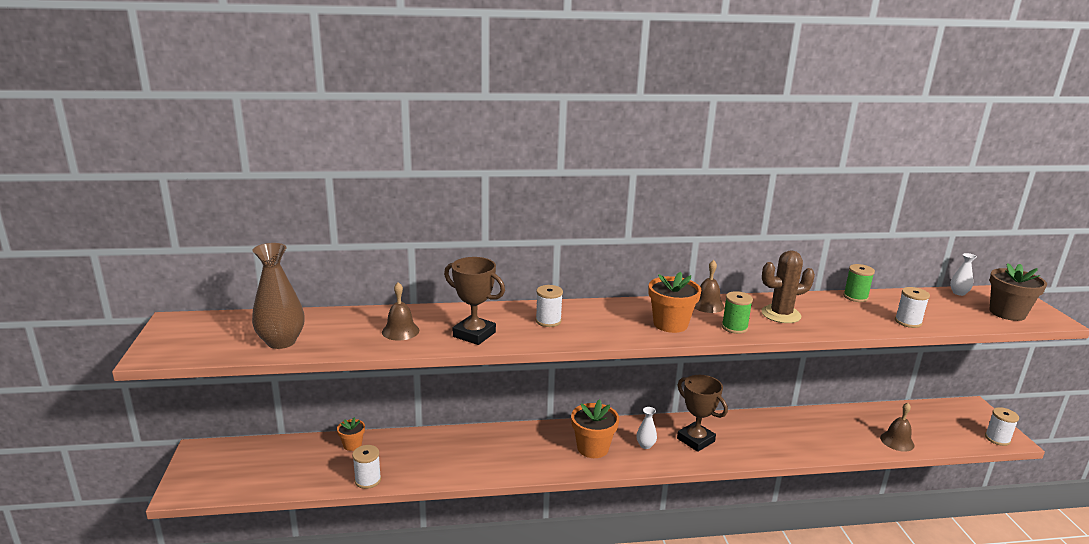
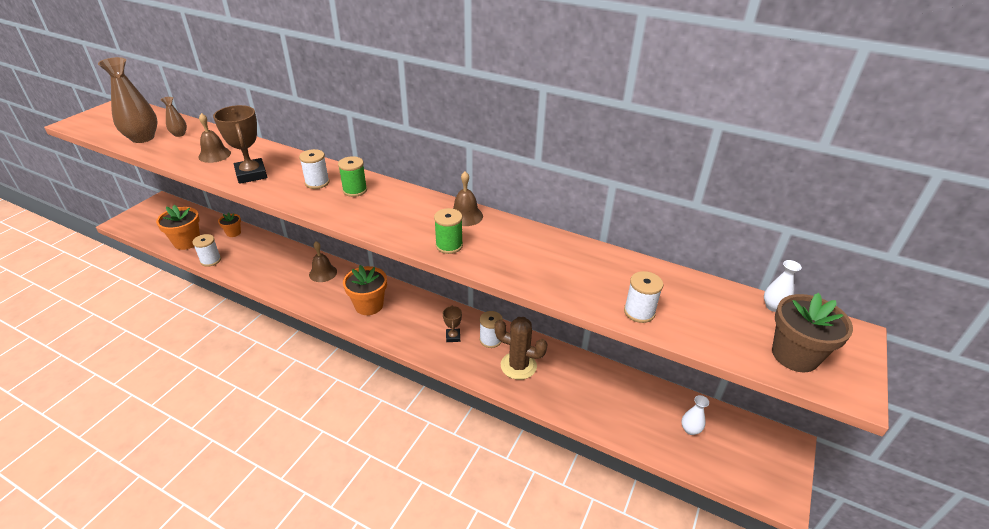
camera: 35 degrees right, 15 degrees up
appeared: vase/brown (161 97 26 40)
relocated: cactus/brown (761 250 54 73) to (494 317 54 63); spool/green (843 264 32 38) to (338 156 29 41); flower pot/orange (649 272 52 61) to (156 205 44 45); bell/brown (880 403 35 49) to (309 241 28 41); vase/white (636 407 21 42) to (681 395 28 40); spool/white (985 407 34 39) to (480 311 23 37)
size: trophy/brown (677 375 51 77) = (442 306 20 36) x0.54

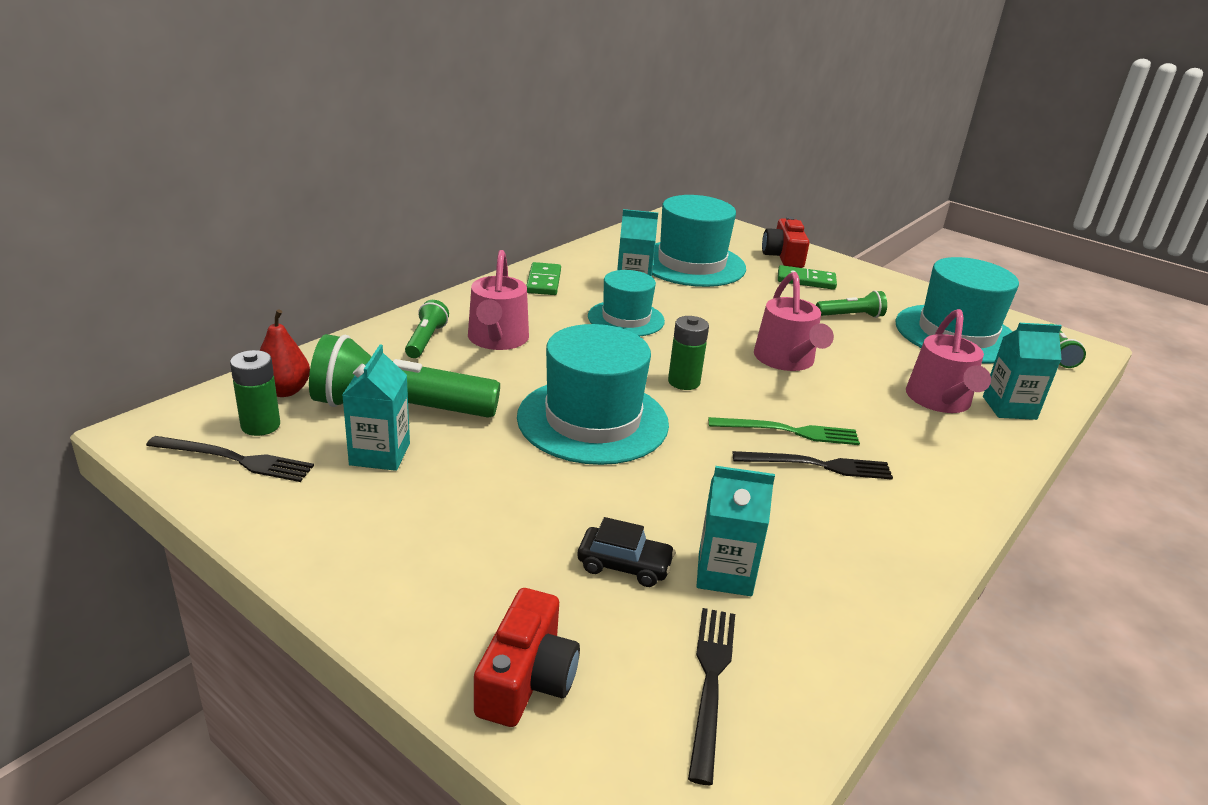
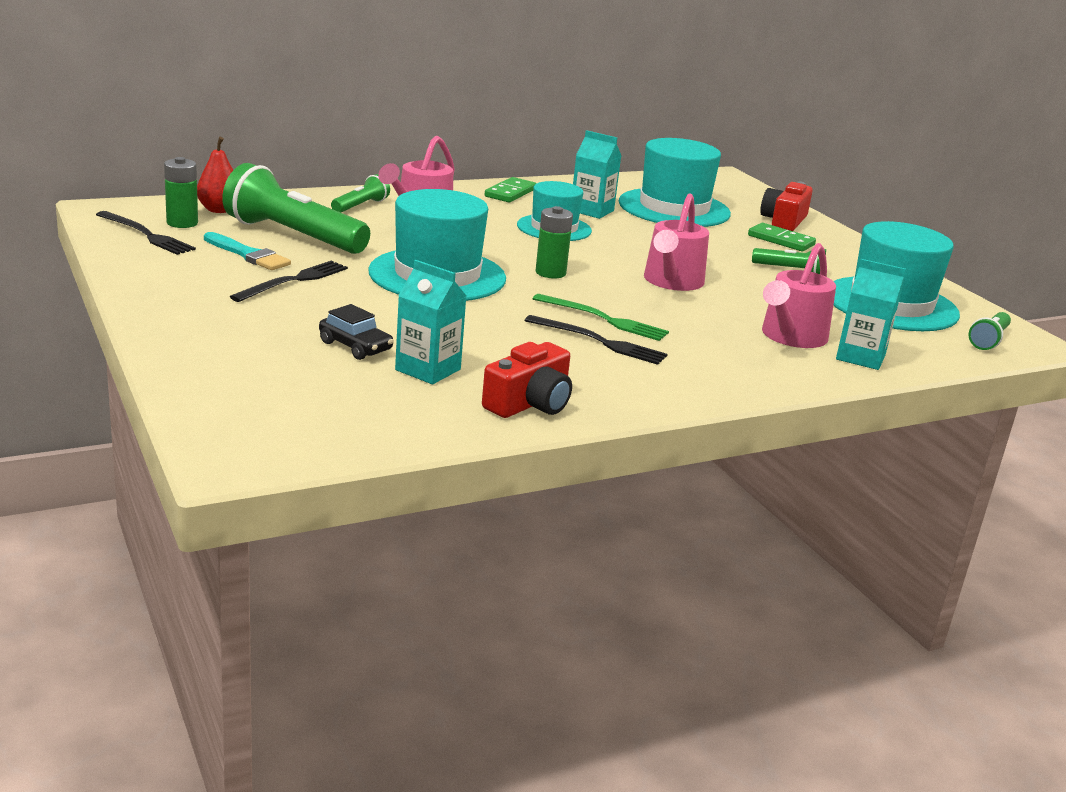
camera: 25 degrees right, 5 degrees down
relocated: camera/red (474 588 106 139) to (482 342 90 76); fork/black (688 608 47 177) to (230 261 118 41)
exchanged: carton/turquoise (342 345 68 126) to brush/turquoise (204 232 87 38)

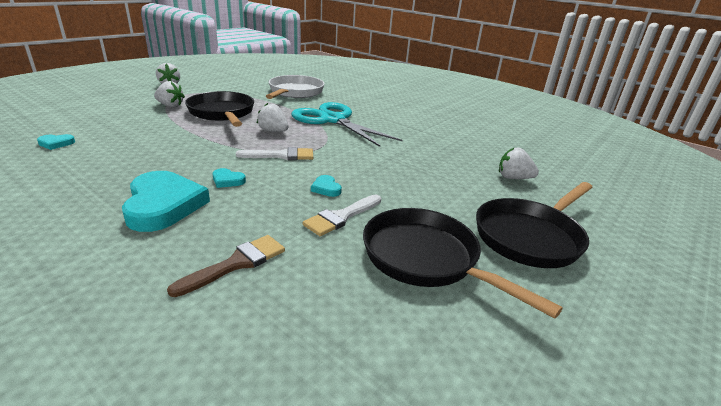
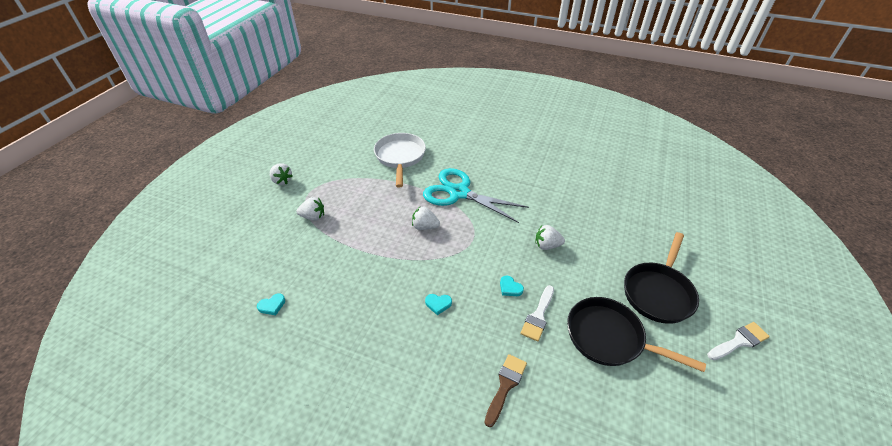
camera: 15 degrees left, 15 degrees up
missing: pan/black (185 91 69 36); heart/turquoise (122 171 88 61)
relocated: brush/white (236 147 77 13) to (707 322 63 38); strawberry/white (499 147 40 32) to (535 225 30 25)

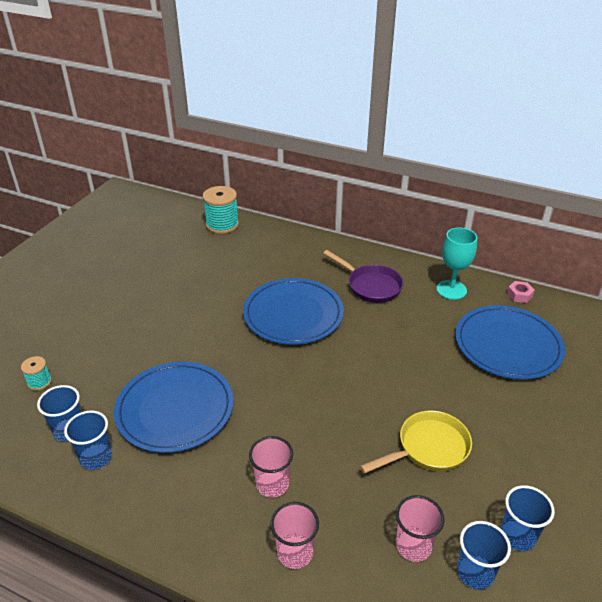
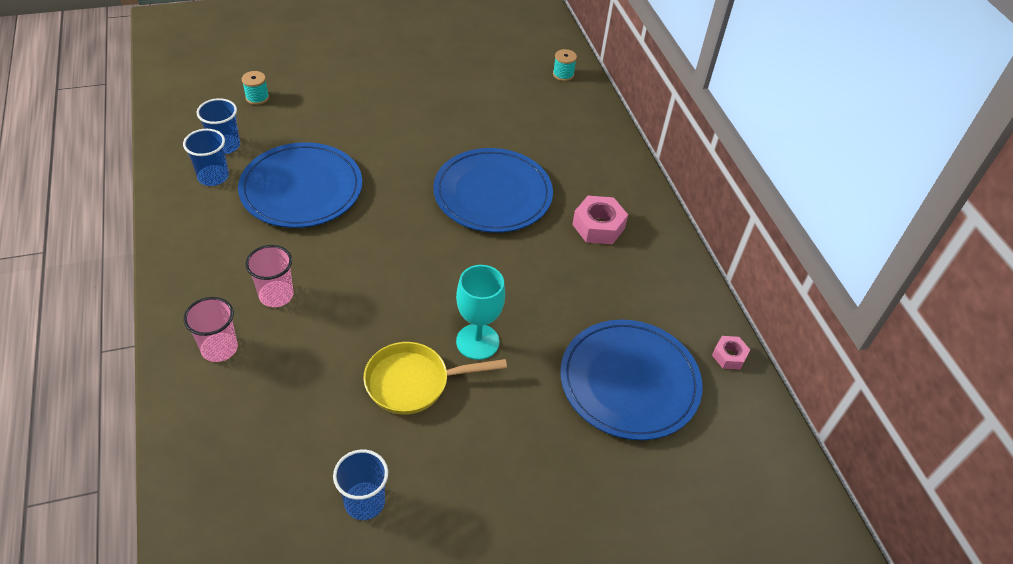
camera: 45 degrees right, 10 degrees up
missing: cup/pink (396 495 49 67); cup/blue (457 521 54 69)
relocated: goblet/turquoise (436 227 41 73) to (456 265 49 95)
exchanged: pan/purple (323 250 81 53) to nut/pink (572 196 56 48)
spun: pan/yellow (360 410 112 64) = (363 342 144 73) 150 degrees clockwise
size: spool/turquoise (202 186 37 48) = (553 49 24 32) x0.53

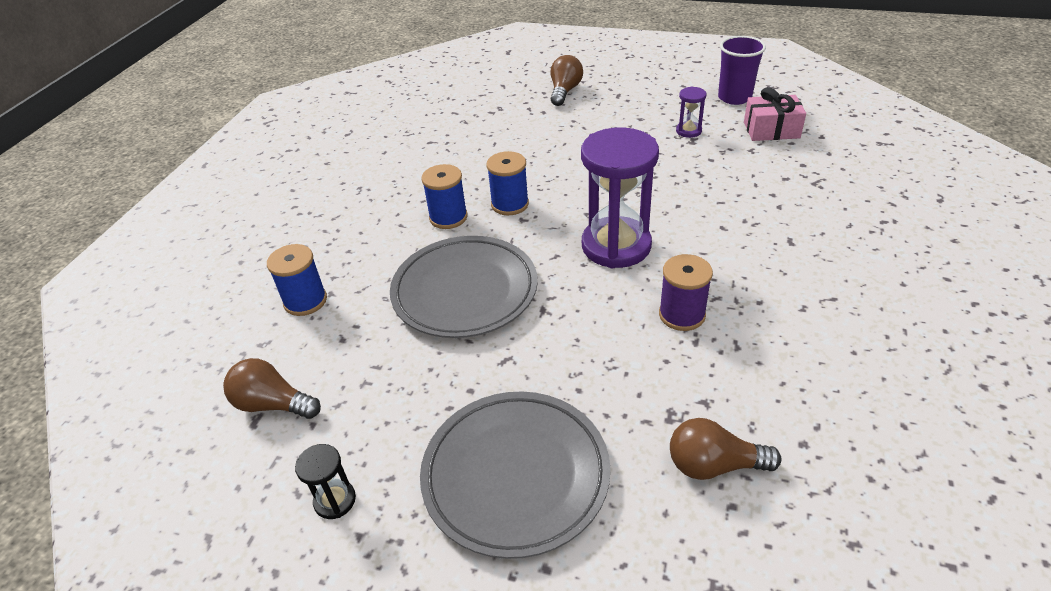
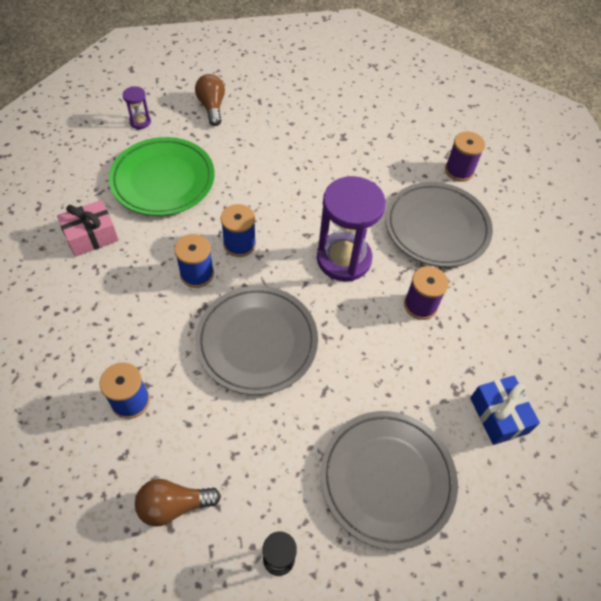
camera: 35 degrees left, 15 degrees up
missing: cup/purple (718 36 48 69)
appeared: spool/purple (445 132 40 49); plate/green (109 137 106 79); plate/grey (385 182 108 85)
relocated: hourglass/purple (676 86 30 52) to (123 86 28 43); gift/pink (744 87 62 54) to (57 200 62 57)
exchanged: light bulb/brown (670 418 111 62) to gift/blue (470 376 70 69)

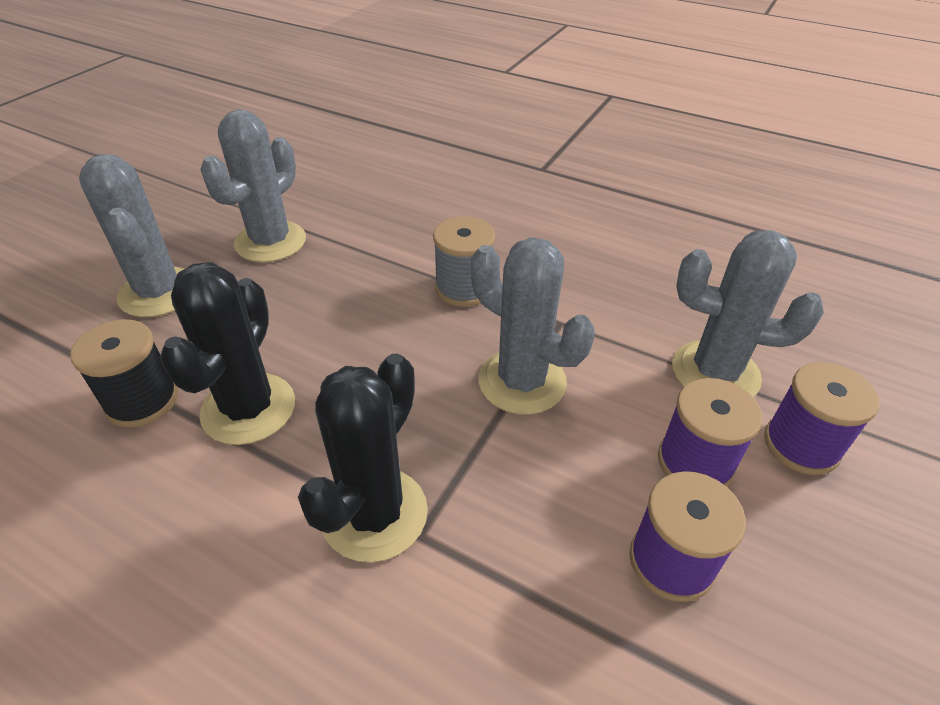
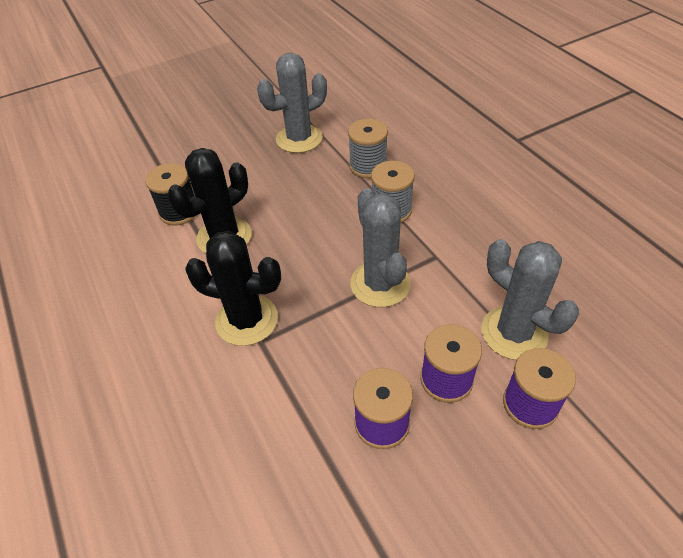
camera: 35 degrees right, 5 degrees up
missing: cactus/grey (79 154 105 163)
appeared: spool/grey (348 119 40 59)
spun: cactus/black (298 353 130 209) = (185 231 96 115) 45 degrees clockwise

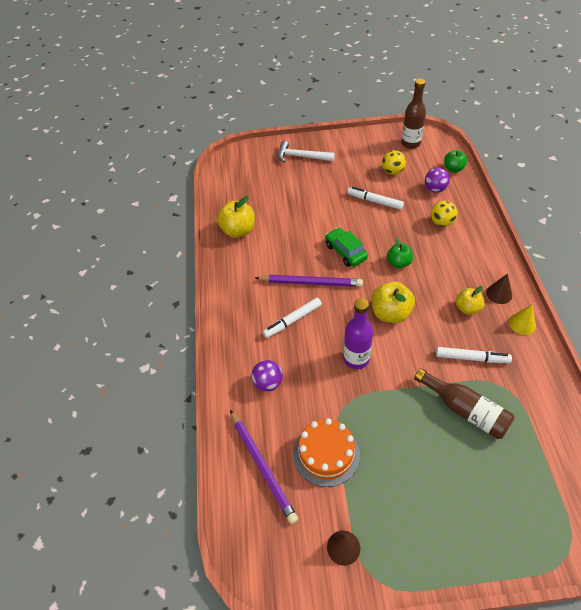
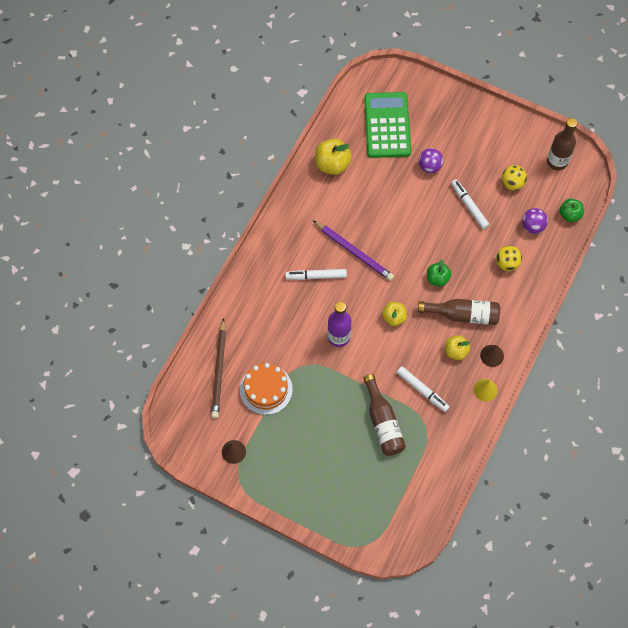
camera: 30 degrees right, 15 degrees up
missing: hammer/white (278 141 57 22); car/green (325 228 43 39)
appeared: calculator/green (364 92 47 66); bottle/brown (418 299 82 26)
relocated: ball/purple (251 360 32 32) to (418 148 26 25)
colour: pencil/purple (230 410 68 114) to pencil/brown (211 318 15 100)
size: apple/yellow (372 281 43 42) = (382 302 25 24) x0.65

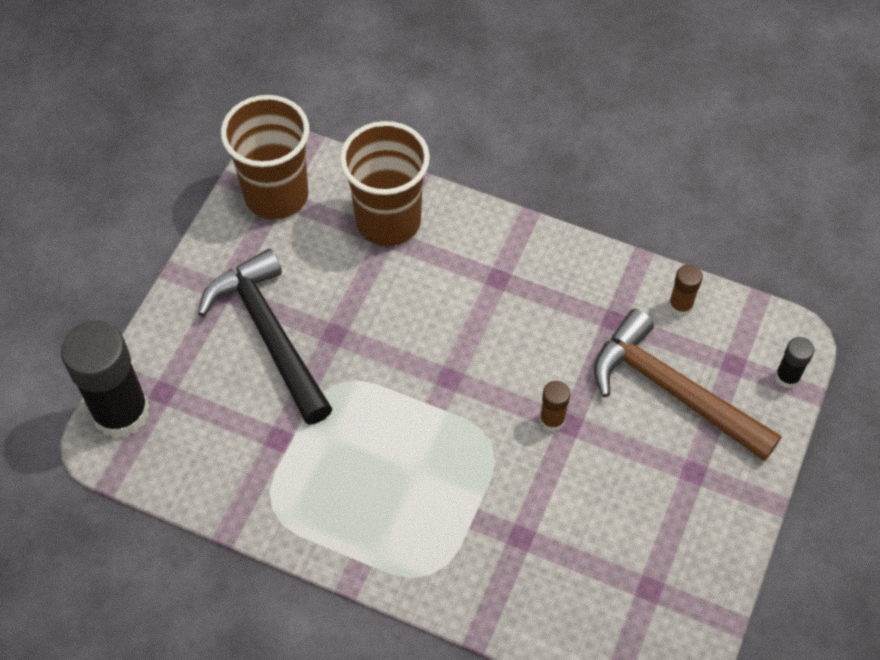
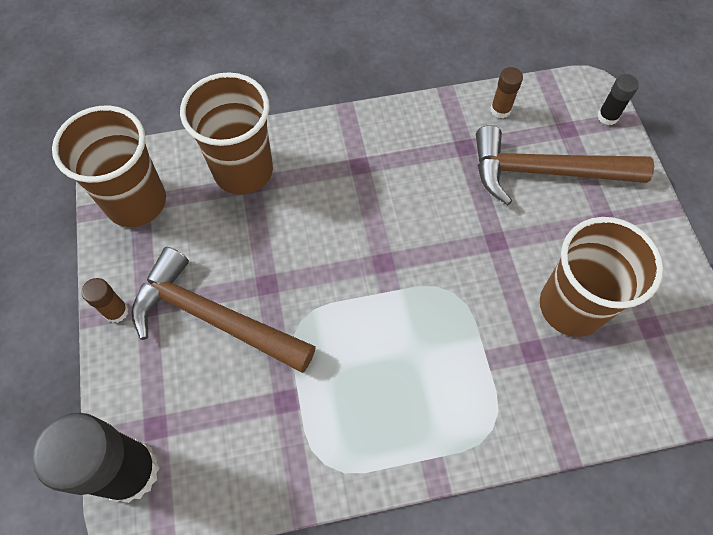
camera: 35 degrees left, 5 degrees up
appeared: cup/brown (540 217 123 120)
relocated: glue stick/brown (540 381 30 51) to (81 278 48 45)
colour: hammer/black (198 249 134 176) to hammer/brown (132 247 184 126)

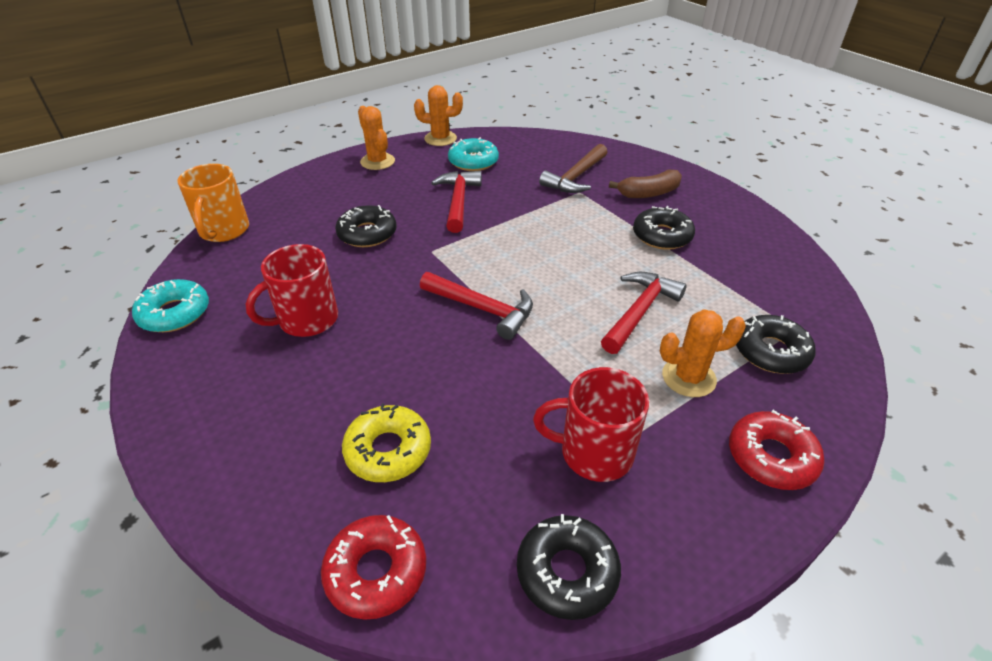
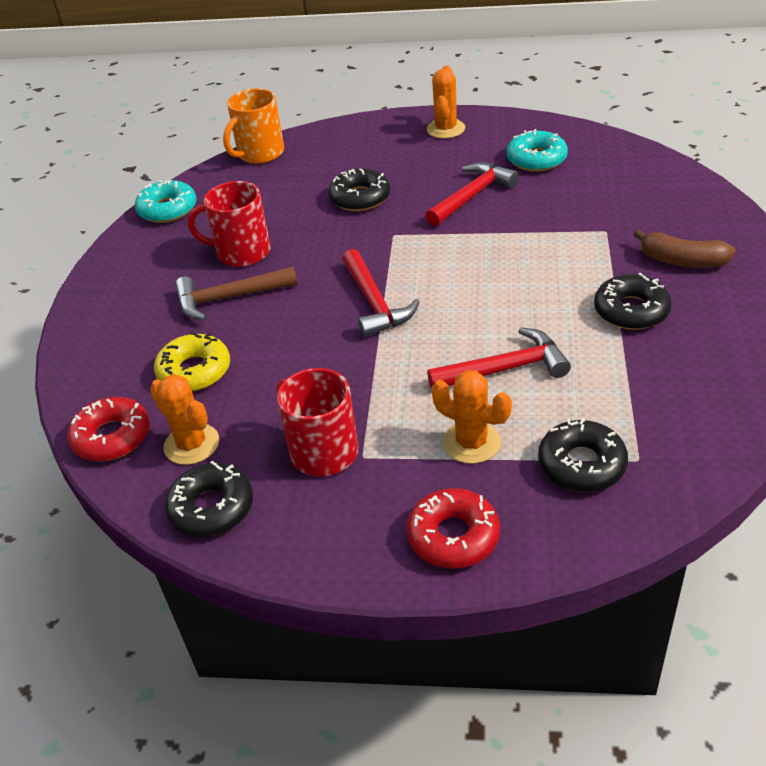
camera: 45 degrees right, 0 degrees up
relocated: cactus/orange (414 85 49 61) to (150 374 69 91); hammer/brown (539 144 69 49) to (175 266 123 54)

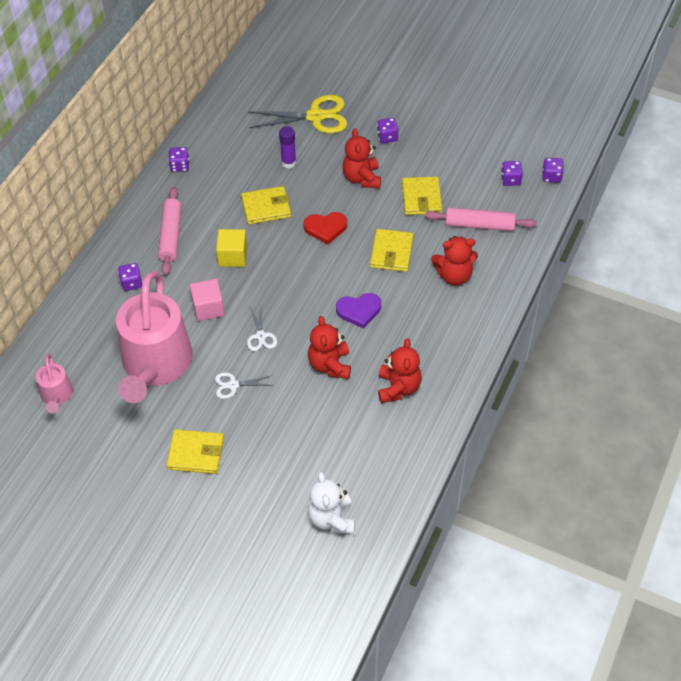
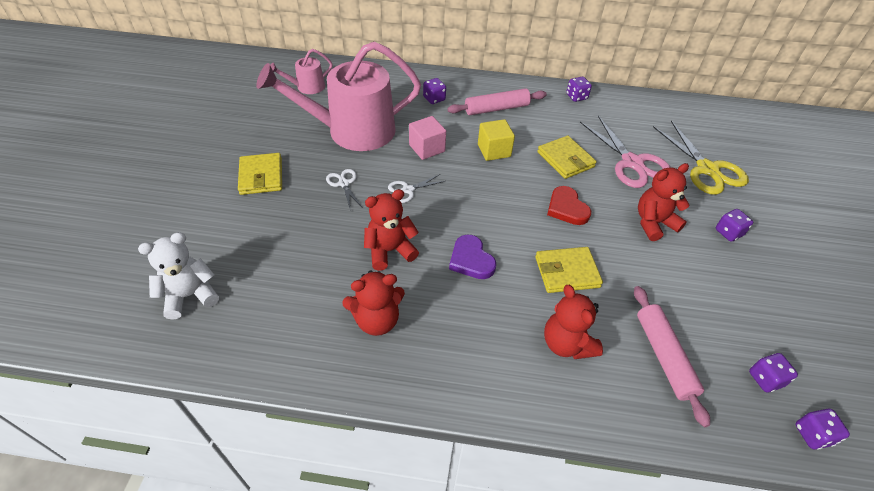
camera: 70 degrees right, 5 degrees down
missing: wallet/yellow (402 177 40 38)
exchanged: glue stick/purple (279 126 17 42) to scissors/pink (580 116 91 72)

